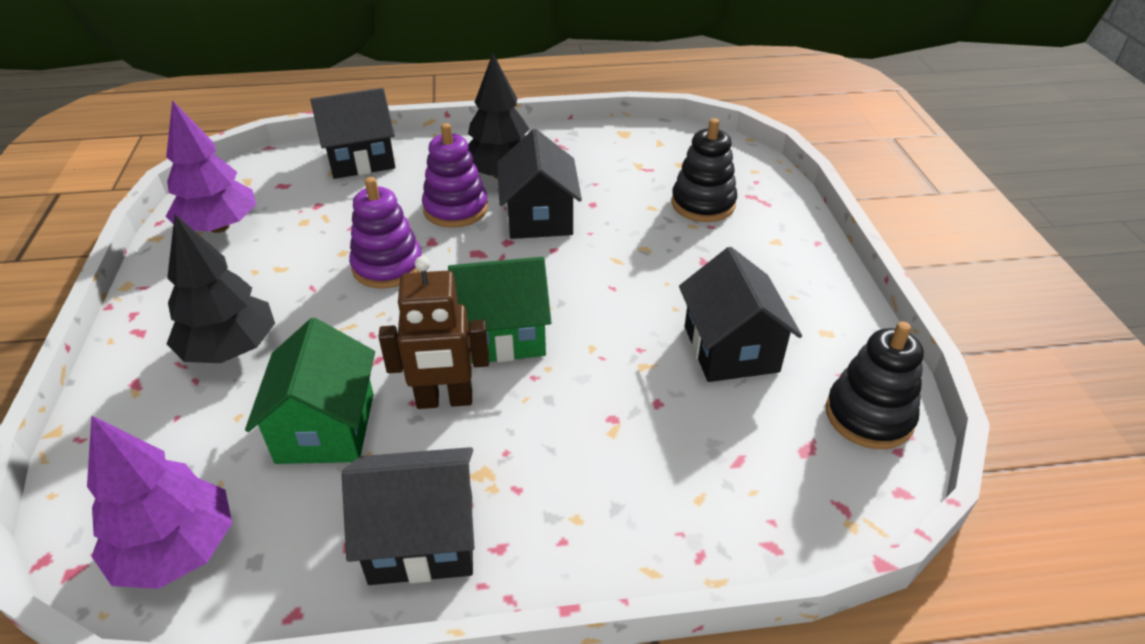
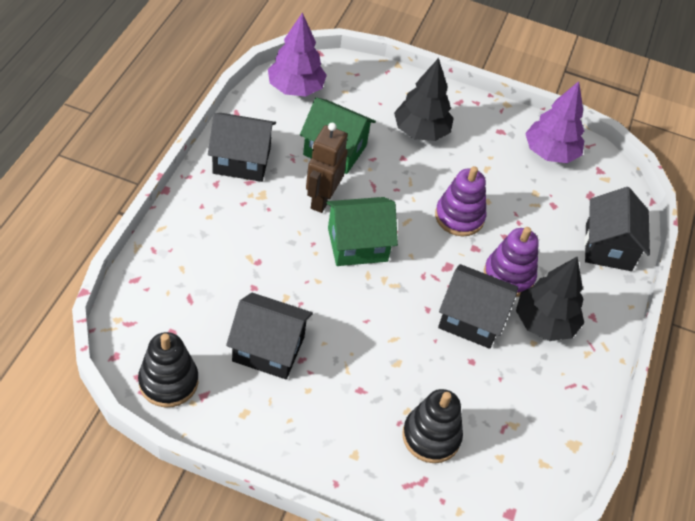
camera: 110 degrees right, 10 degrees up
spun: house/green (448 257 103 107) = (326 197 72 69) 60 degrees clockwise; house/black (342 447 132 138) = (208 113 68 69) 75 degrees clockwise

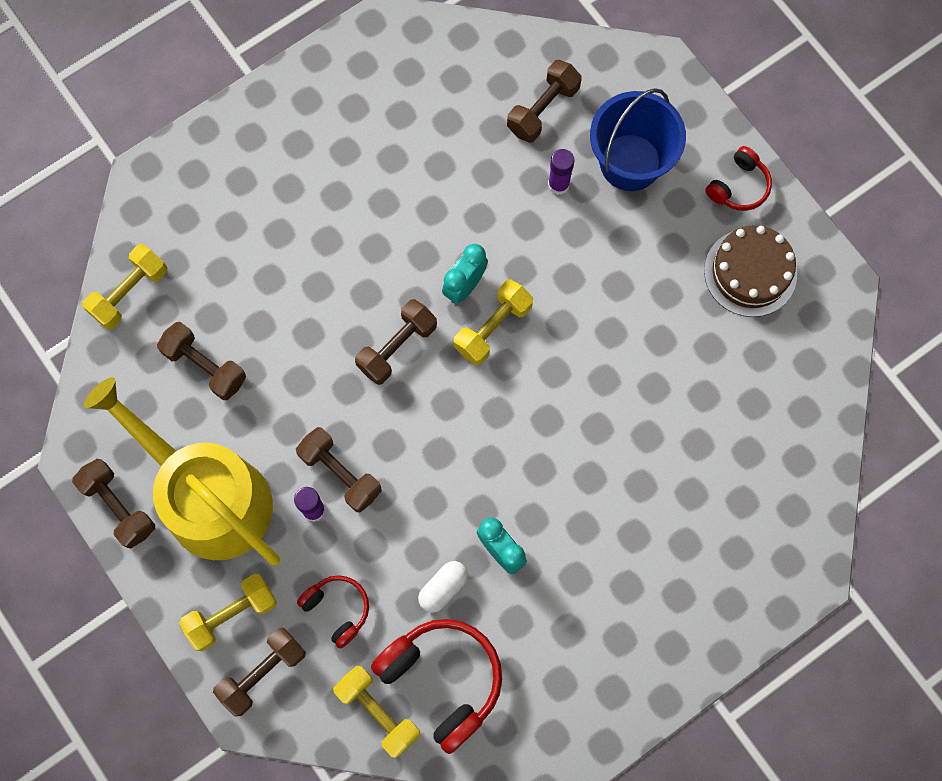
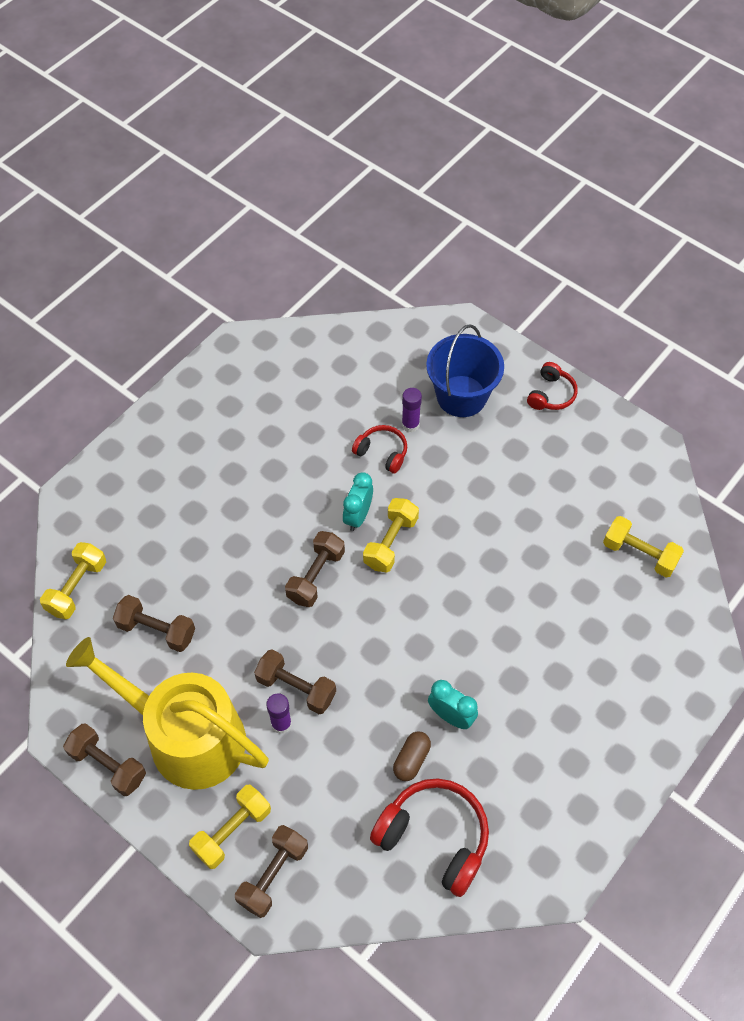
camera: 15 degrees left, 15 degrees down
missing: dumbbell/brown (507 60 75 83); cake/brown (704 225 93 92)
relocated: headphones/red (297 575 72 74) to (352 425 55 49); dumbbell/yellow (333 666 87 92) to (603 516 81 61)
colour: capsule/white (418 561 50 52) to capsule/brown (393 731 38 50)

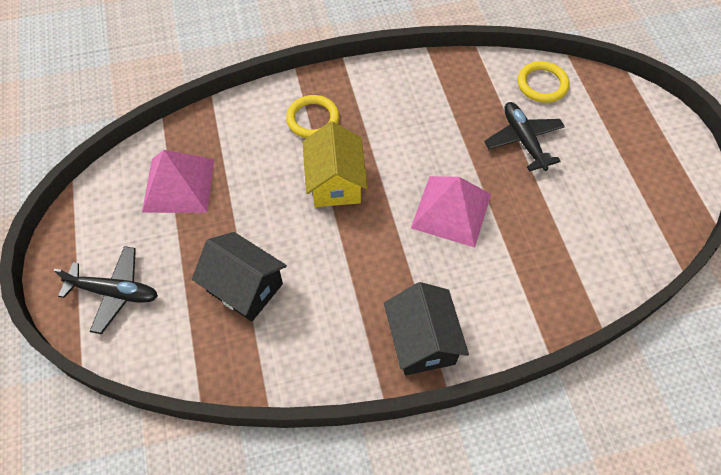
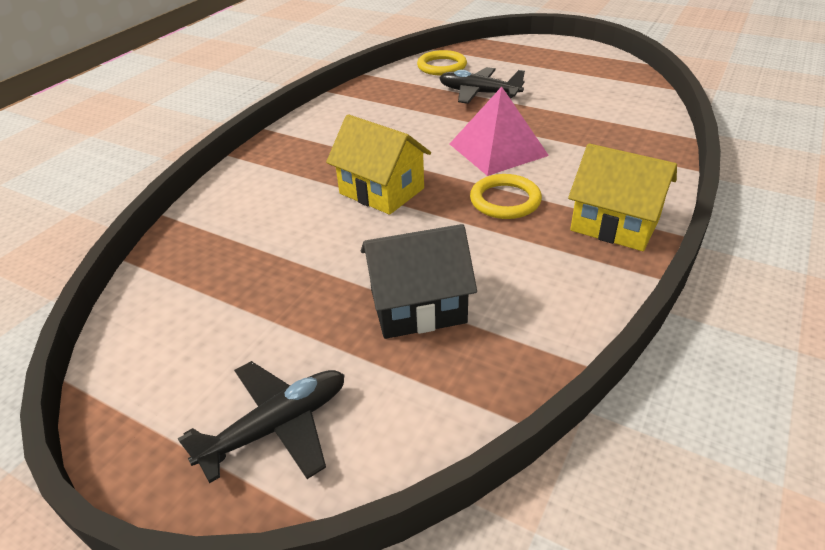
camera: 45 degrees left, 20 degrees down
missing: pyramid/pink (142 150 72 63)
relocated: ring/yellow (286 95 53 43) to (470 174 72 45)
colour: house/black (384 282 85 93) to house/yellow (568 143 109 108)

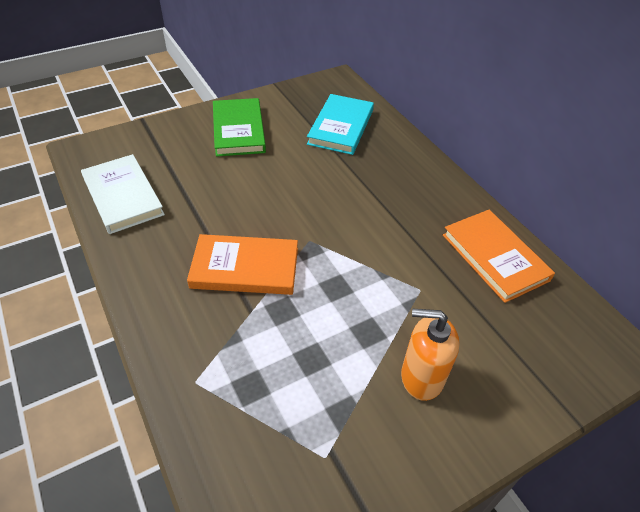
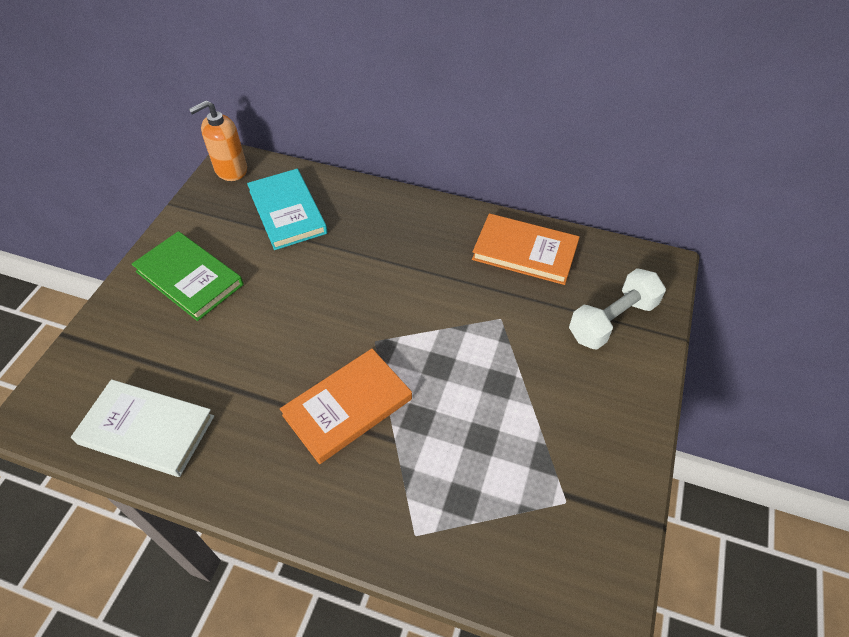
camera: 40 degrees left, 5 degrees up
appeared: dumbbell/white (569 268 97 82)
relocated: soap dispenser/orange (401 308 59 93) to (189 100 58 81)

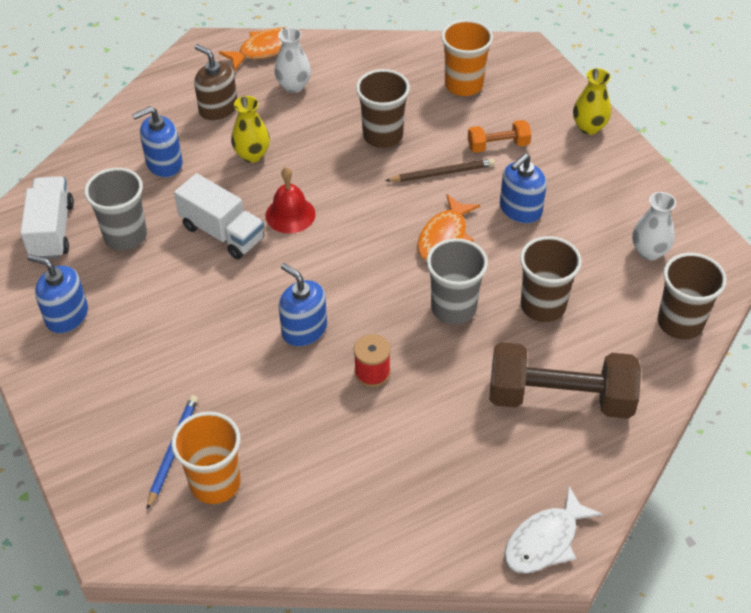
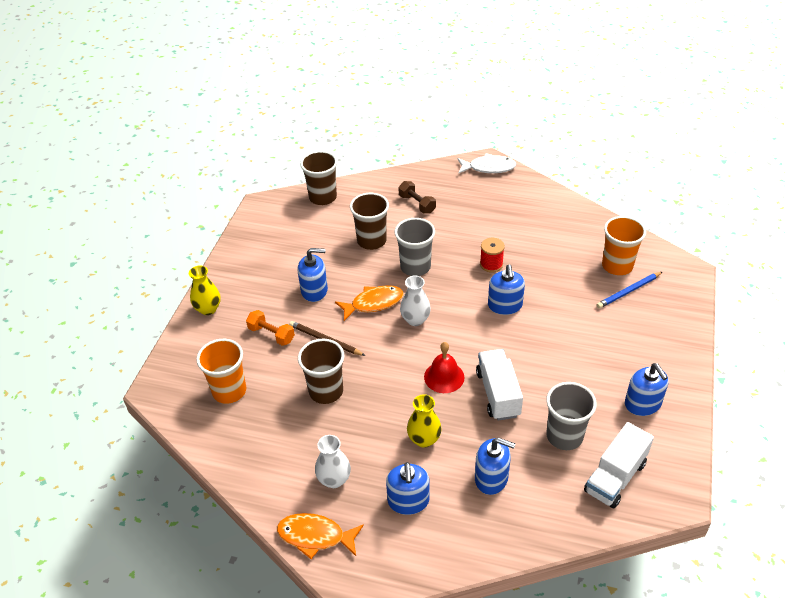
camera: 135 degrees left, 5 degrees down
relocated: vase/white (632 192 44 68) to (400 275 31 51)
colour: soap dispenser/brown (194 44 43 77) to soap dispenser/blue (386 462 43 53)
size: dumbbell/brown (490 342 151 77) = (398 181 38 33) x0.50

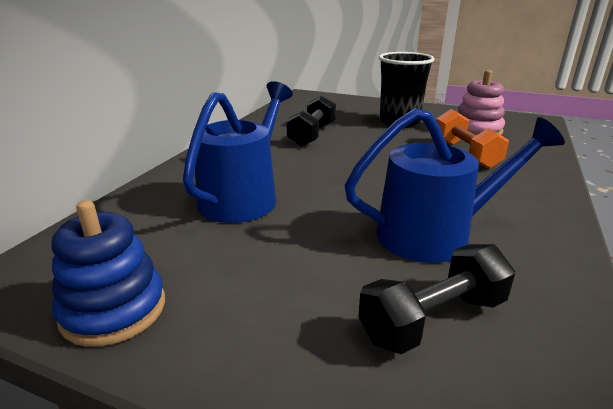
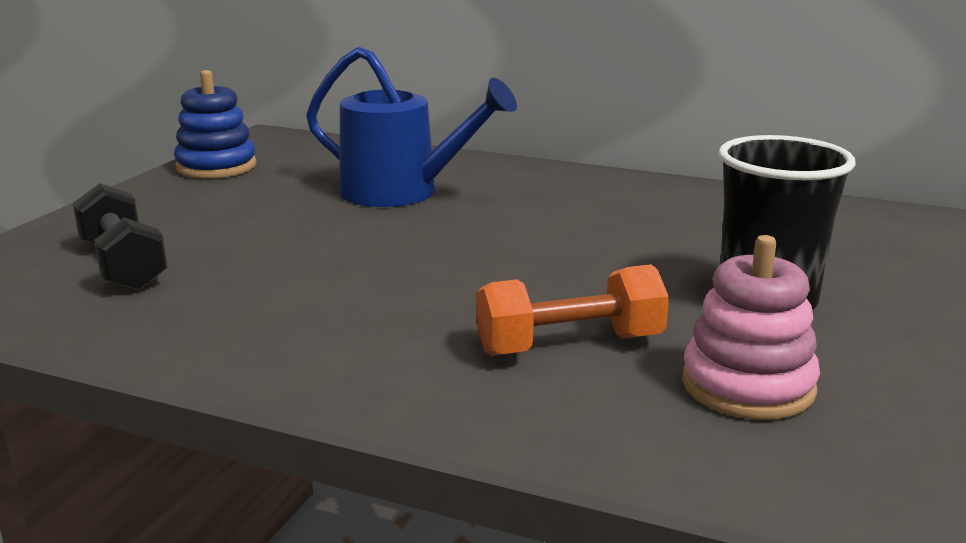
camera: 90 degrees right, 5 degrees down
missing: dumbbell/black (286 95 50 52); watering can/blue (345 108 220 155)

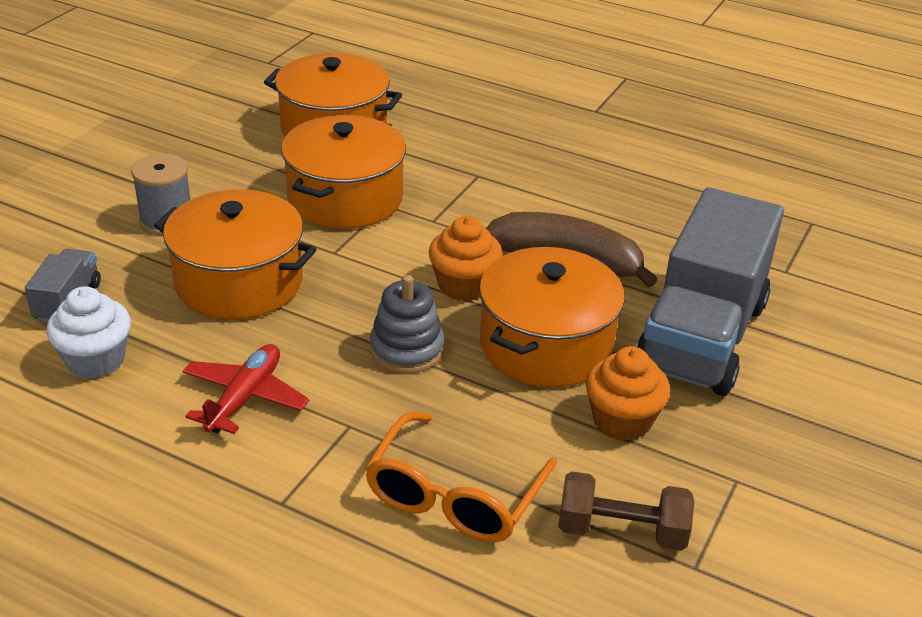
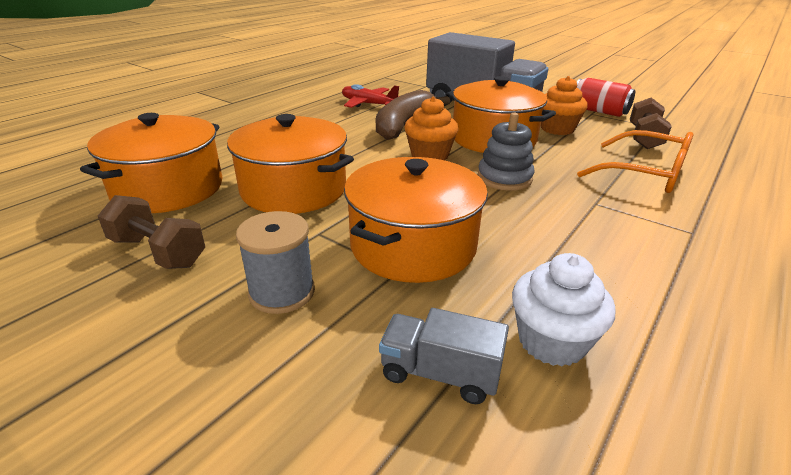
camera: 80 degrees left, 5 degrees down
appeared: can/red (576 78 60 39); dumbbell/brown (98 195 107 74)
relocated: plane/red (182 344 127 90) to (342 84 57 24)

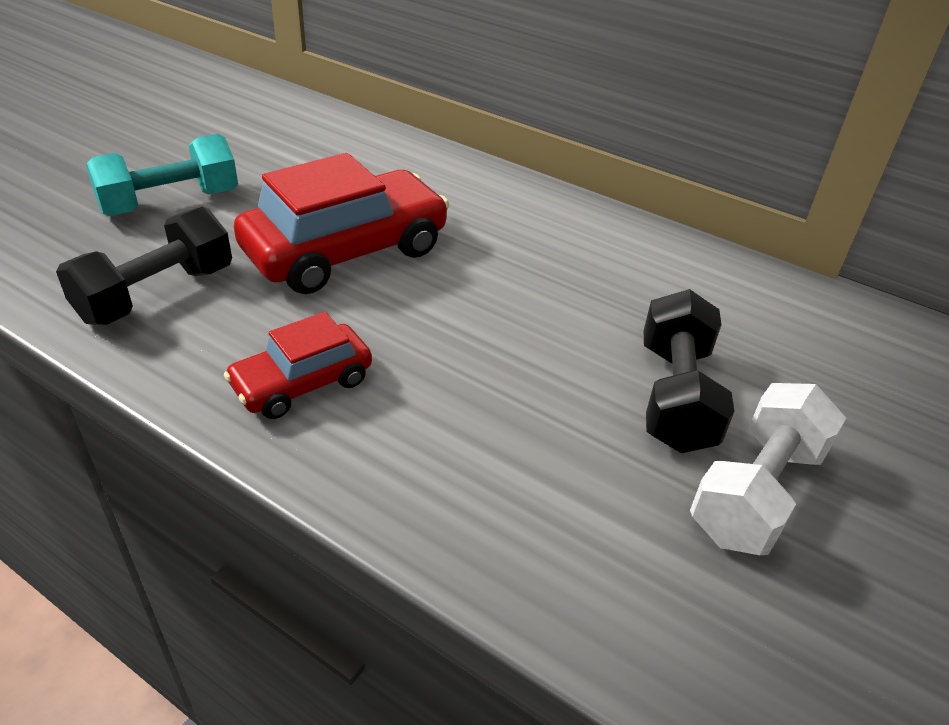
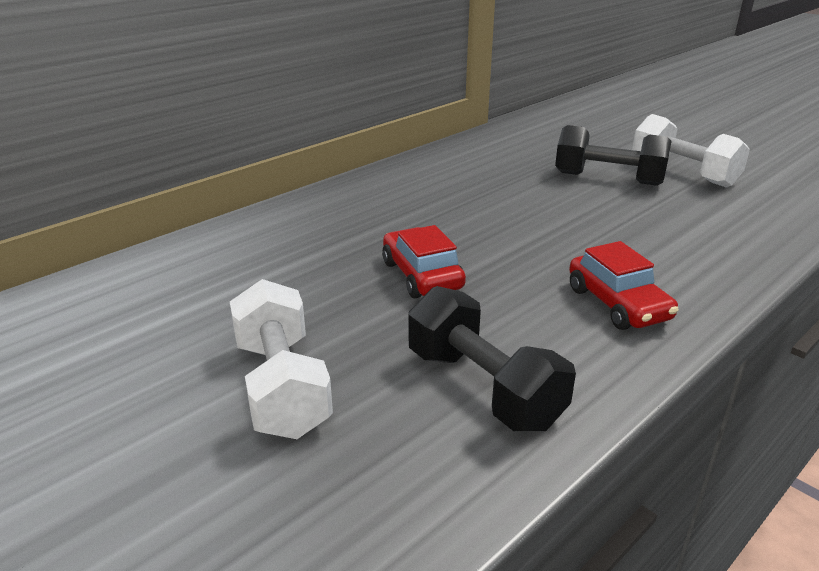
camera: 75 degrees left, 10 degrees down
colour: dumbbell/turquoise (86 134 152 82) to dumbbell/white (230 279 103 160)
size: car/red (234 153 215 141) = (382 225 84 73) x0.56

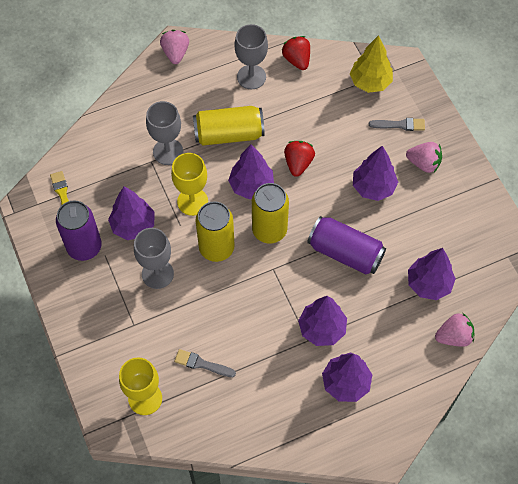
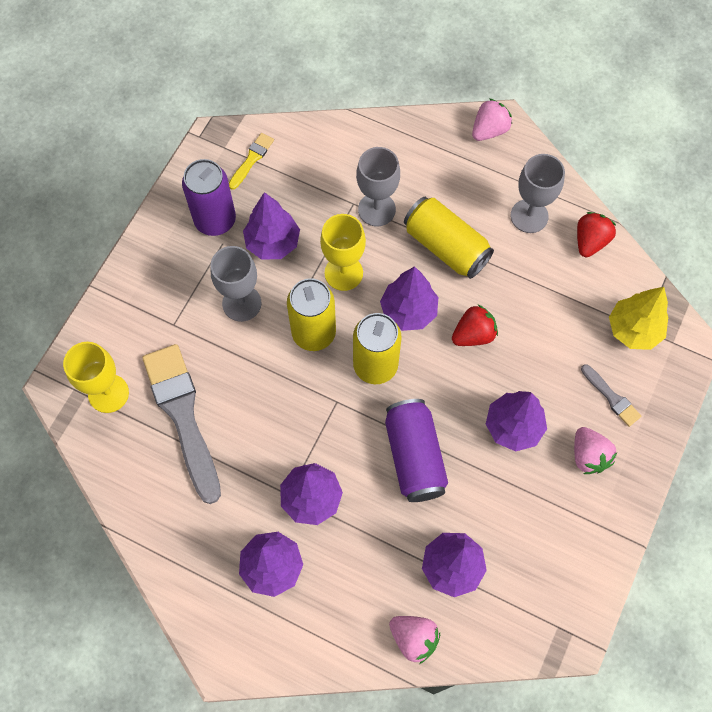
camera: 50 degrees right, 5 degrees up
size: brush/grey (174 349 62 28) = (142 344 79 160) x2.20

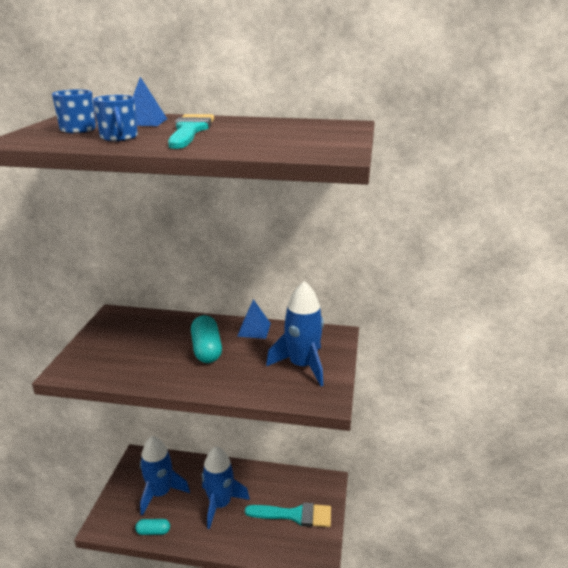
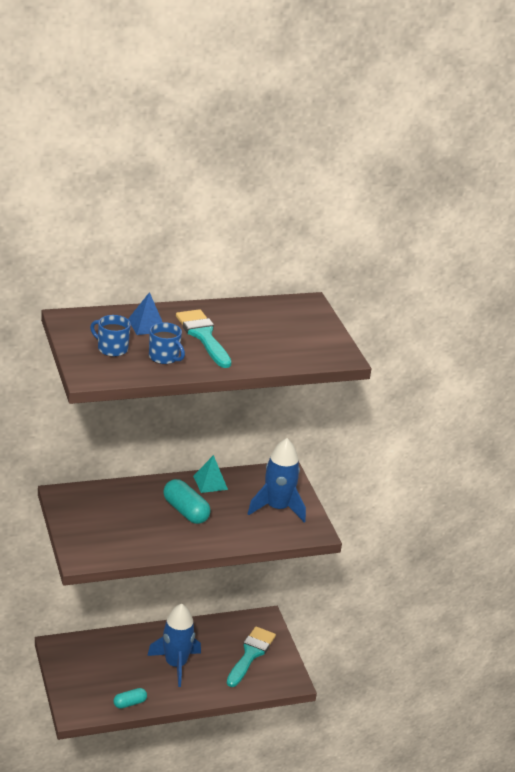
camera: 30 degrees left, 5 degrees up
missing: rocket/blue (140 436 50 80)
colour: pyramid/blue (237 299 34 40) to pyramid/turquoise (193 455 35 38)
spun: brush/turquoise (245 502 86 25) = (227 626 49 61) 45 degrees counterclockwise

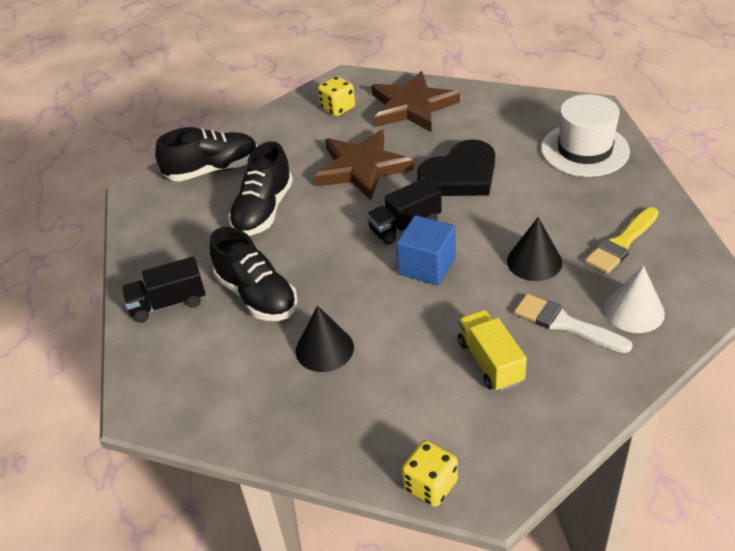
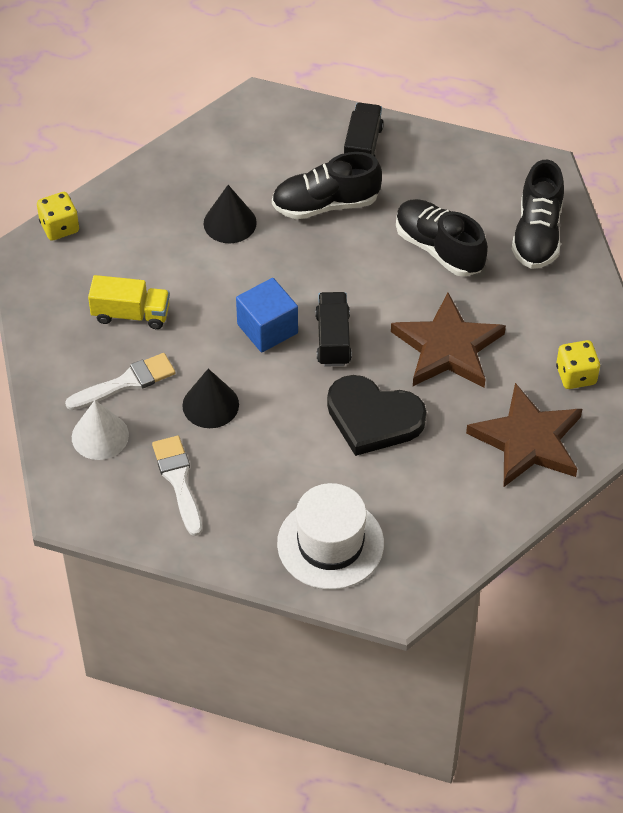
camera: 115 degrees right, 10 degrees up
colour: brush/yellow (585 207 74 67) to brush/white (152 436 50 100)
spun: heart/black (417 139 78 57) = (327 375 100 81) 60 degrees counterclockwise

